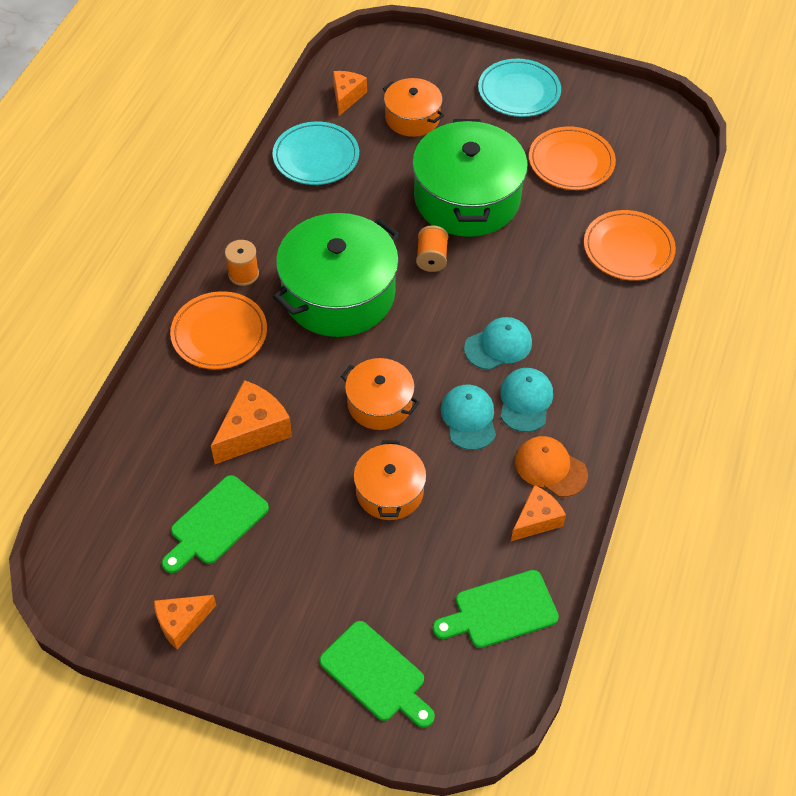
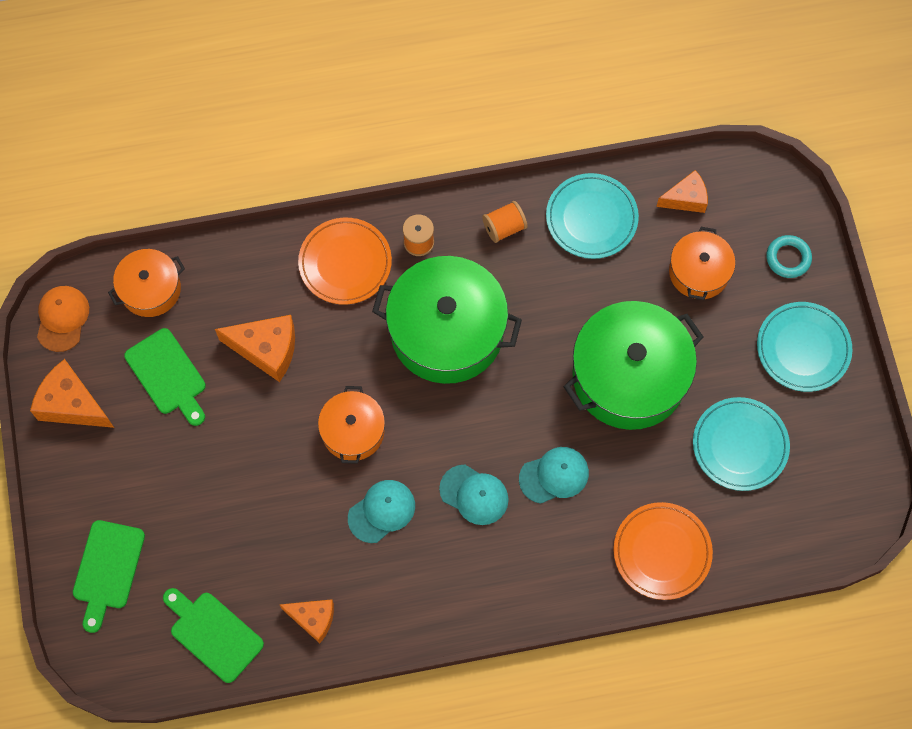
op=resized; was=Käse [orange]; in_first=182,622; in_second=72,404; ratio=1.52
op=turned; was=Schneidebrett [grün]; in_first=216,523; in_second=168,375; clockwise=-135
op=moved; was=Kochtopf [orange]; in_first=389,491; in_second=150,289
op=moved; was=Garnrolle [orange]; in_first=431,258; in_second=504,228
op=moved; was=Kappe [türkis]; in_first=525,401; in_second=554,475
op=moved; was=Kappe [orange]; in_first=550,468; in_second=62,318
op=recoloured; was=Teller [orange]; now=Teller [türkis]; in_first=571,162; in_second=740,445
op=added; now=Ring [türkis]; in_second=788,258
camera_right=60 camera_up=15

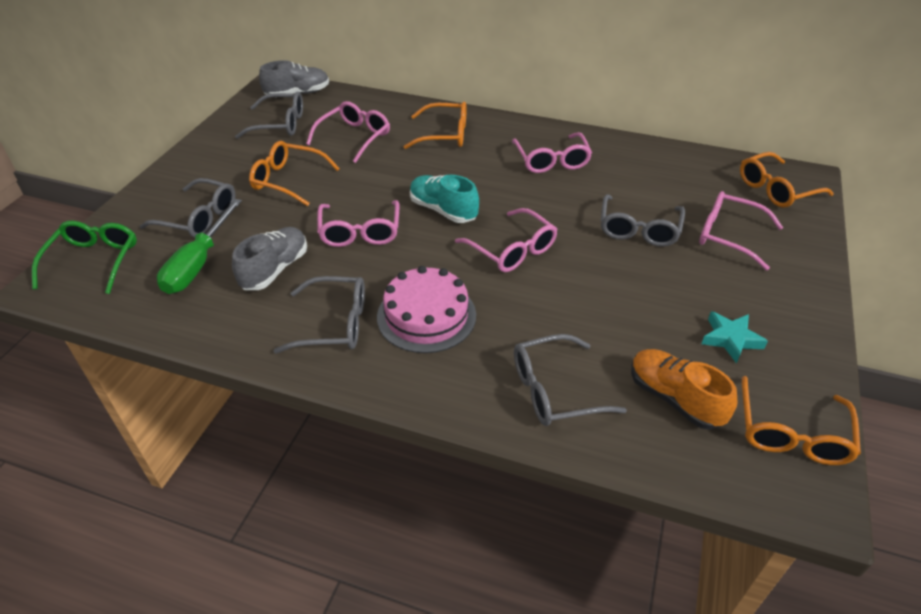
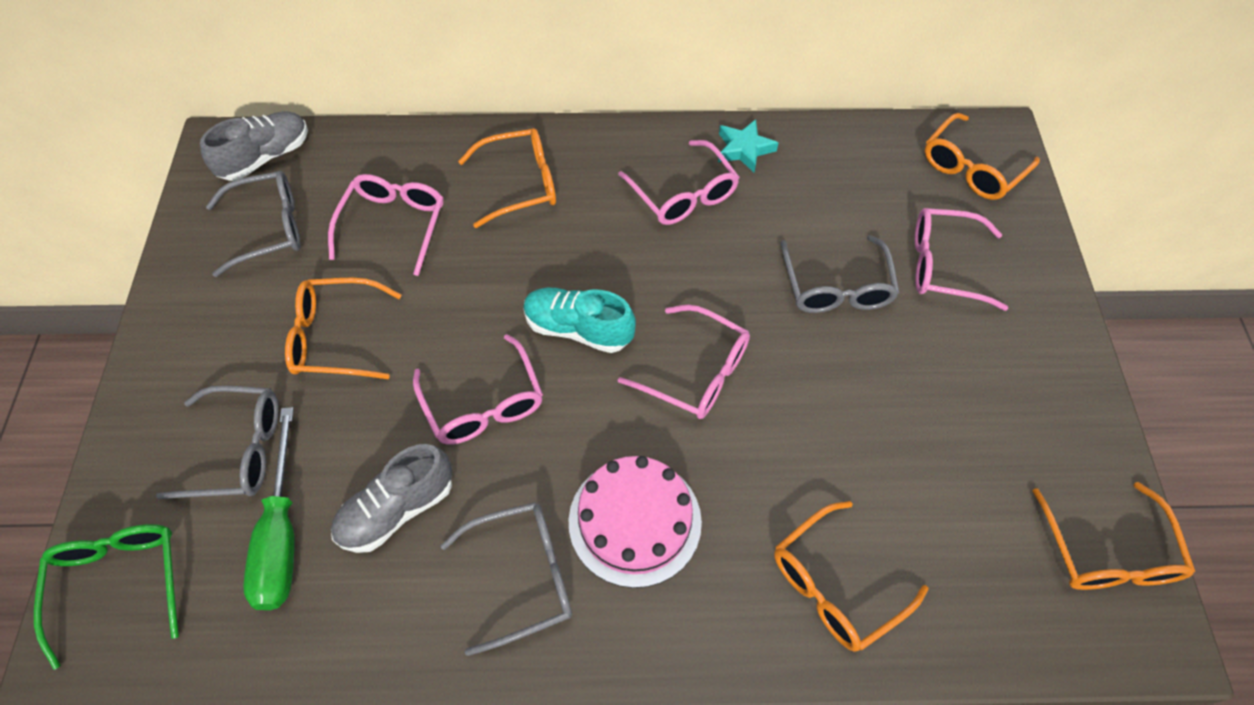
op=turned; was=Schuh [grau]; in_first=275,269; in_second=397,510; clockwise=-135
op=recoloured; was=Brille [grau]; now=Brille [orange]; in_first=554,390; in_second=835,585
op=removed; was=Schuh [orange]; in_first=674,398
op=moved; was=Stern [türkis]; in_first=730,339; in_second=744,149
camera_right=-20 camera_up=15

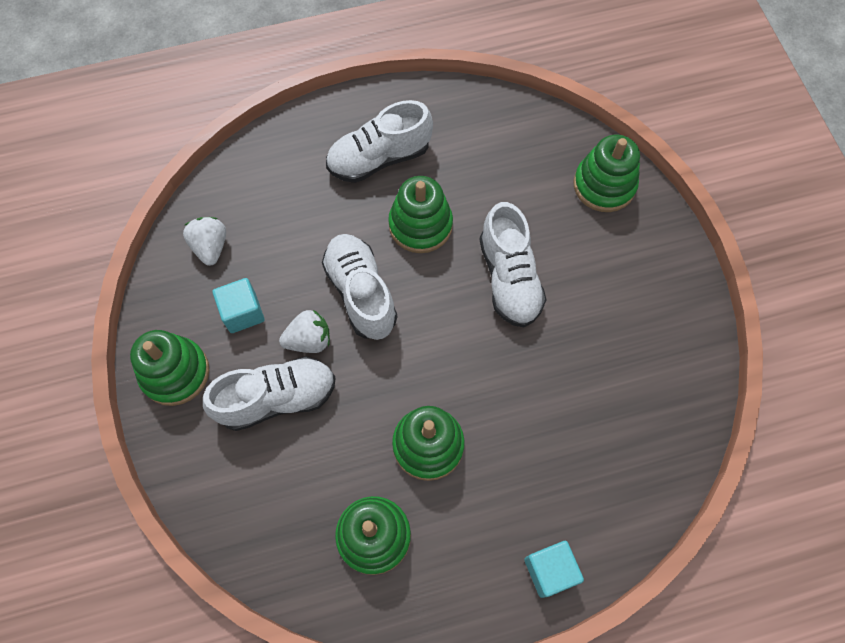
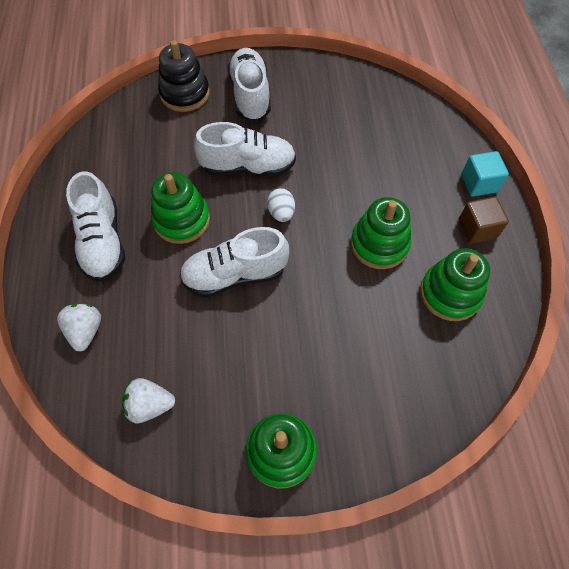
op=moved; was=Schuh [weiß]; in_first=277,398; in_second=250,95
op=removed; was=Kubus [türkis]; in_first=243,312
op=moved; was=Erdbeere [weiß]; in_first=309,340; in_second=86,330
op=recoloured; was=Stapelspielzeug [grün]; now=Stapelspielzeug [schwarz]; in_first=604,185; in_second=185,94
op=added; now=Ei [weiß]; in_second=281,213
op=added; now=Kubus [braun]; in_second=477,229
camera_right=-80 camera_up=-5

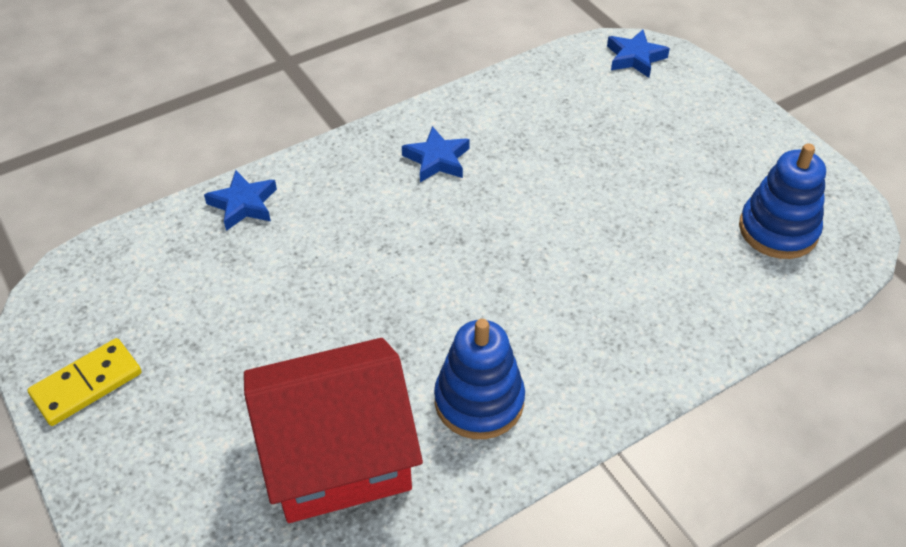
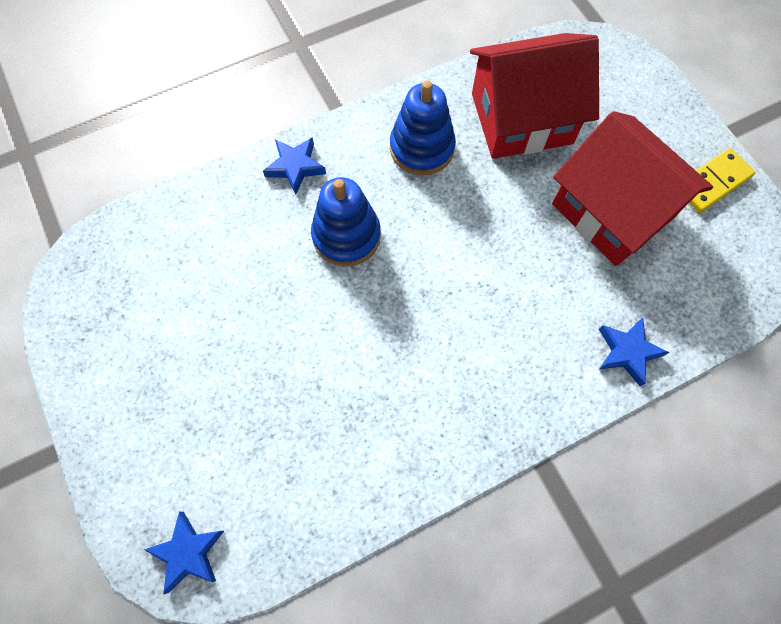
op=moved; was=Stern [blau]; in_first=437,159; in_second=295,167
op=moved; was=Stapelspielzeug [blau]; in_first=778,230; in_second=346,236
op=added; now=Haus [rot]; in_second=612,211
camera_right=-175 camera_up=20

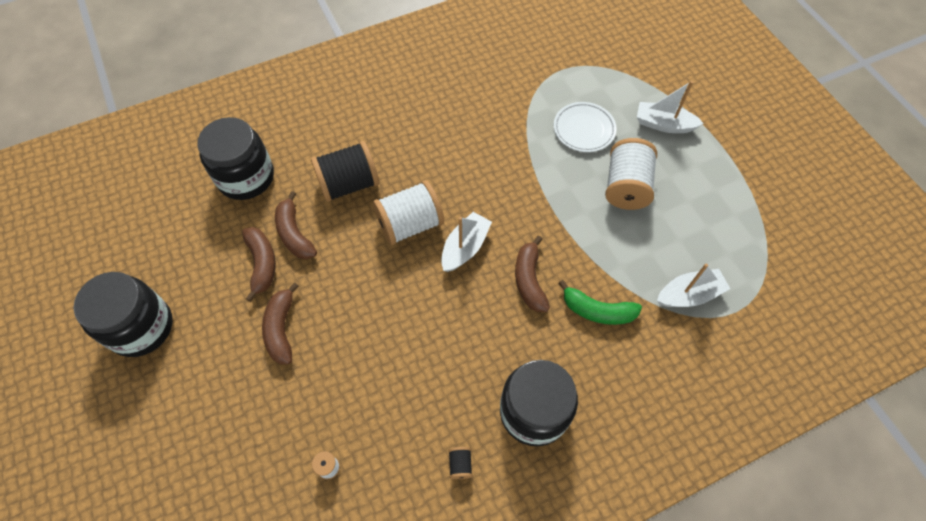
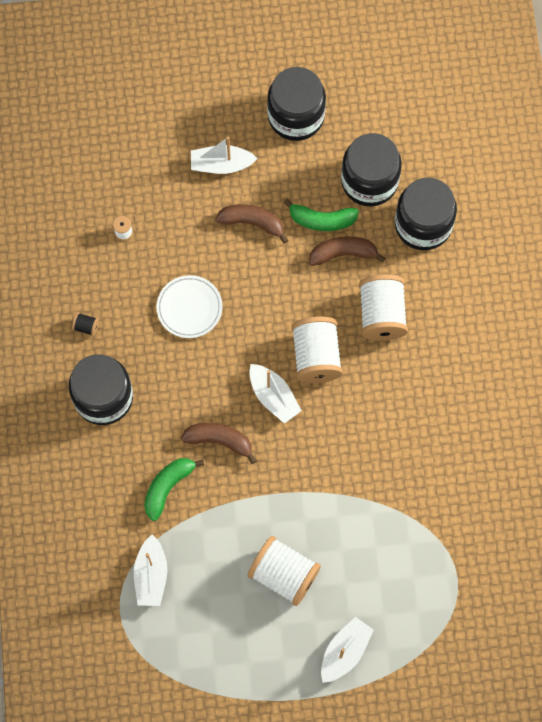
op=recoloured; was=Banane [braun]; now=Banane [grün]; in_first=262,264; in_second=322,220
op=recoloured; was=Garnrolle [schwarz]; now=Garnrolle [weiß]; in_first=349,184; in_second=381,314
op=moved; was=Teller [weiß]; in_first=584,129; in_second=189,308
op=added; now=Boot [weiß]; in_second=221,165
op=added; now=Einmachglas [schwarz]; in_second=369,181
camera_right=110 camera_up=10

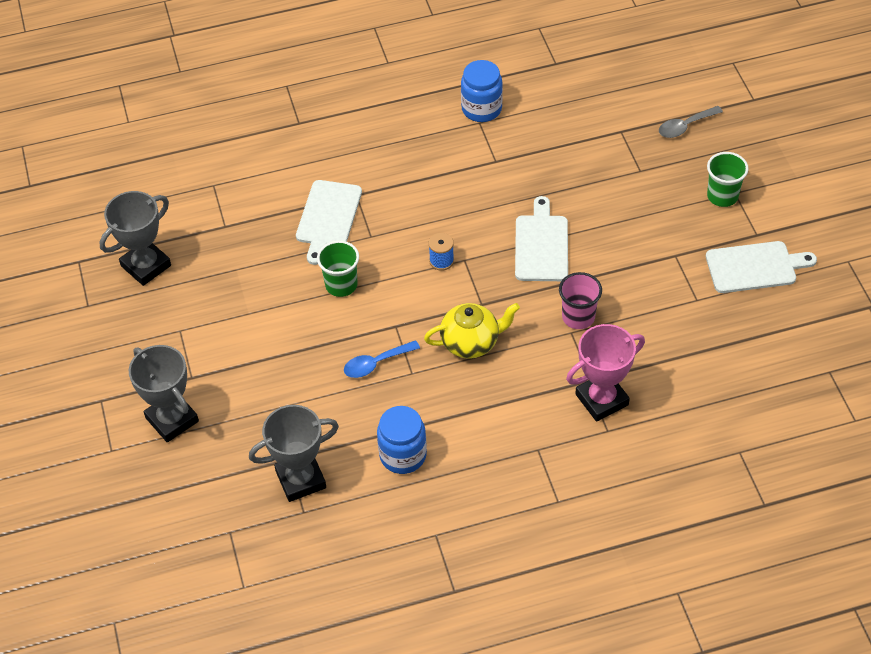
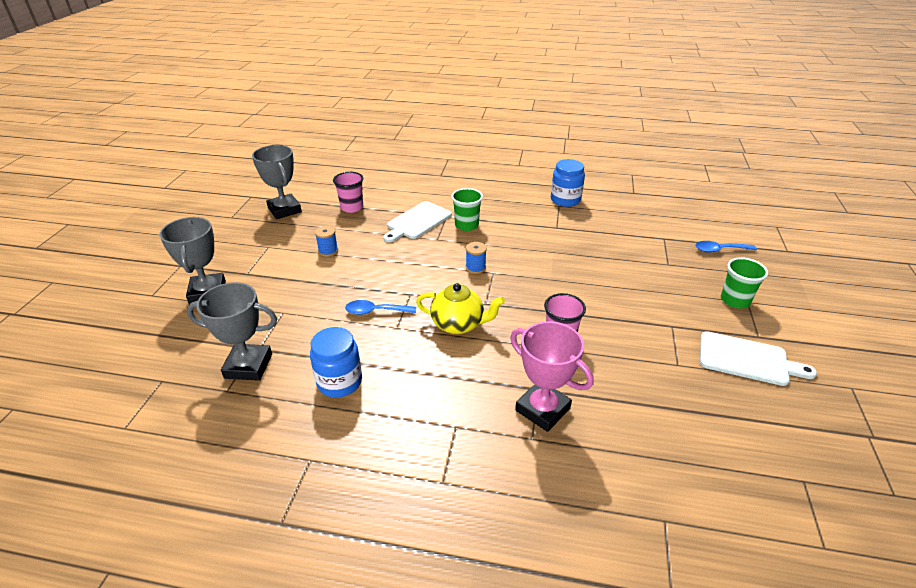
op=turned; was=Pokal [grau]; in_first=146,266; in_second=284,210; clockwise=75
op=moved; was=Becher [grün]; in_first=341,285; in_second=466,225
op=removed; was=Schneidebrett [weiß]; in_first=541,245
op=turned; was=Pokal [rosa]; in_first=602,399; in_second=542,409; clockwise=45
op=recoloured; was=Löffel [grau]; now=Löffel [blau]; in_first=685,126; in_second=720,250
op=added; now=Garnrolle [blau]; in_second=328,251
op=added; now=Becher [rosa]; in_second=352,207
camera_right=25 camera_up=-15

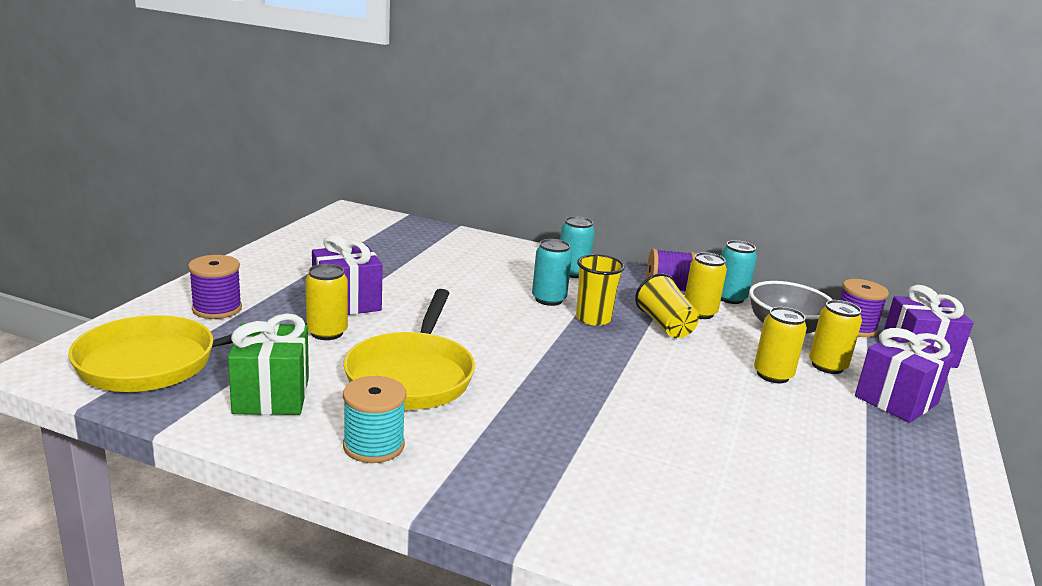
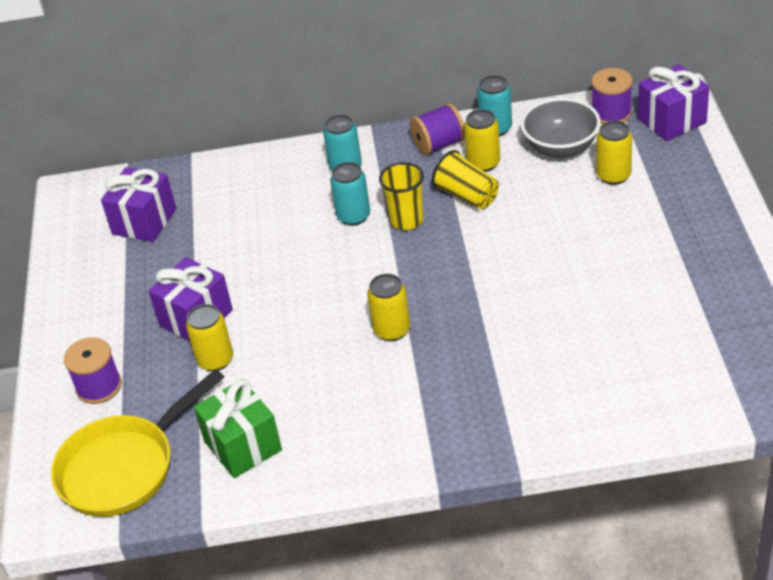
op=removed; was=Garnrolle [türkis]; in_first=373,445
op=removed; was=Pfanne [gelb]; in_first=412,375
op=moved; was=Dose [gelb]; in_first=773,375; in_second=392,330
op=moved; was=Geschenk [lila]; in_first=896,400; in_second=144,221
camera_right=-20 camera_up=20

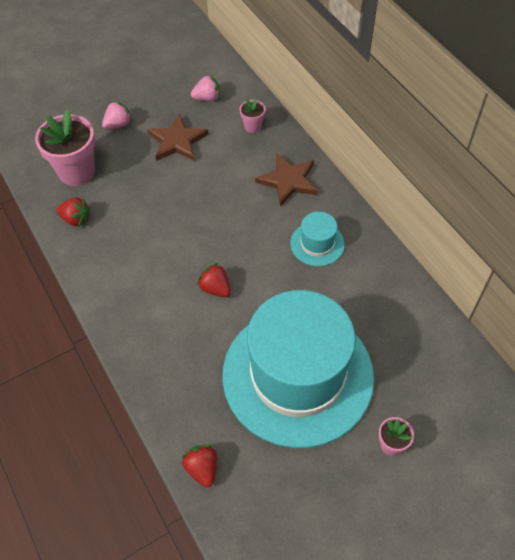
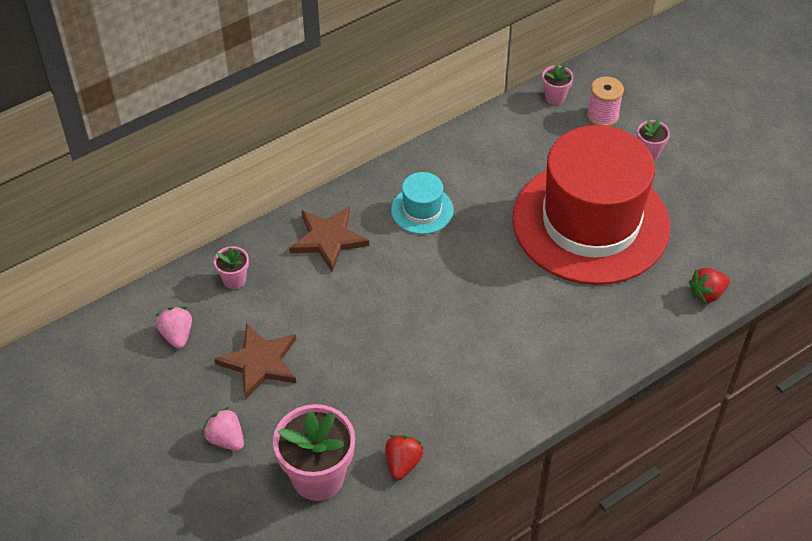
op=removed; was=Erdbeere [rot]; in_first=215,288
op=recoloured; was=Hut [türkis]; now=Hut [rot]; in_first=297,375; in_second=590,222
op=added; now=Blumentopf [rosa]; in_second=555,97
op=added; now=Garnrolle [rosa]; in_second=602,116
camera_right=-95 camera_up=-5

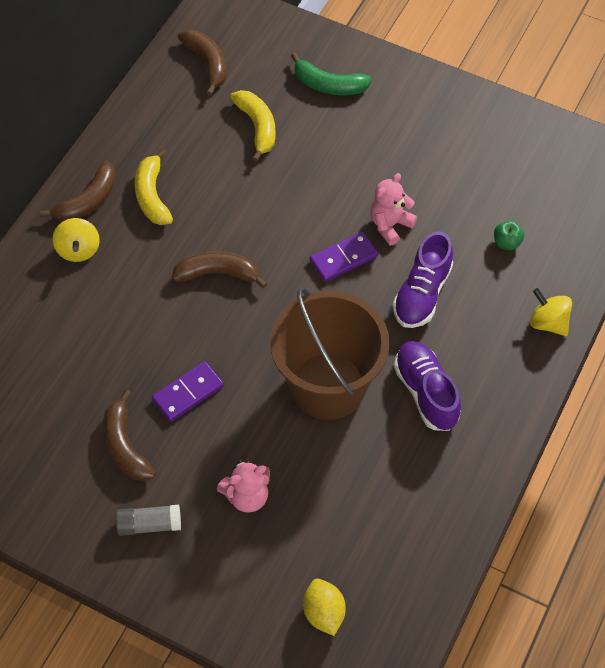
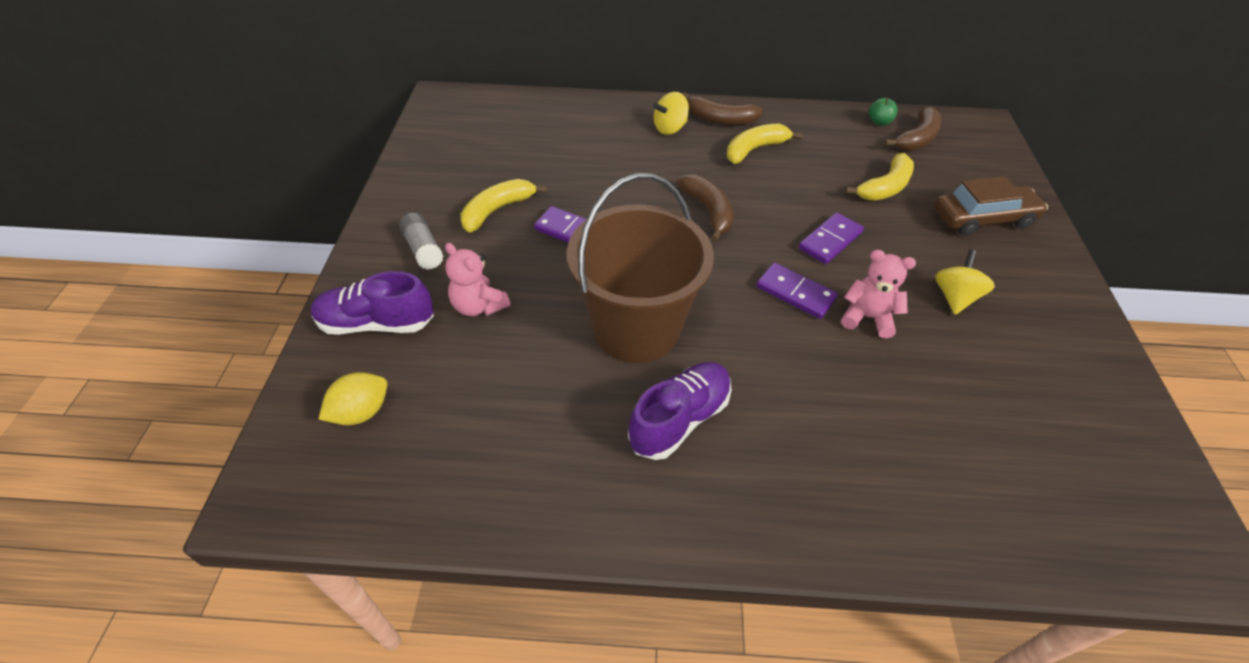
op=recoloured; was=Banane [braun]; now=Banane [gelb]; in_first=125,445; in_second=497,210
op=replaced; was=Banane [grün]; now=Auto [braun]; in_first=328,85; in_second=983,219
op=moved; was=Schuh [lila]; in_first=422,294; in_second=377,323
op=moved; was=Apfel [grün]; in_first=506,243; in_second=879,122
op=moved; was=Kreisel [gelb]; in_first=548,322; in_second=955,297
op=added; now=Dominostein [lila]; in_second=830,240
camera_right=65 camera_up=-10

